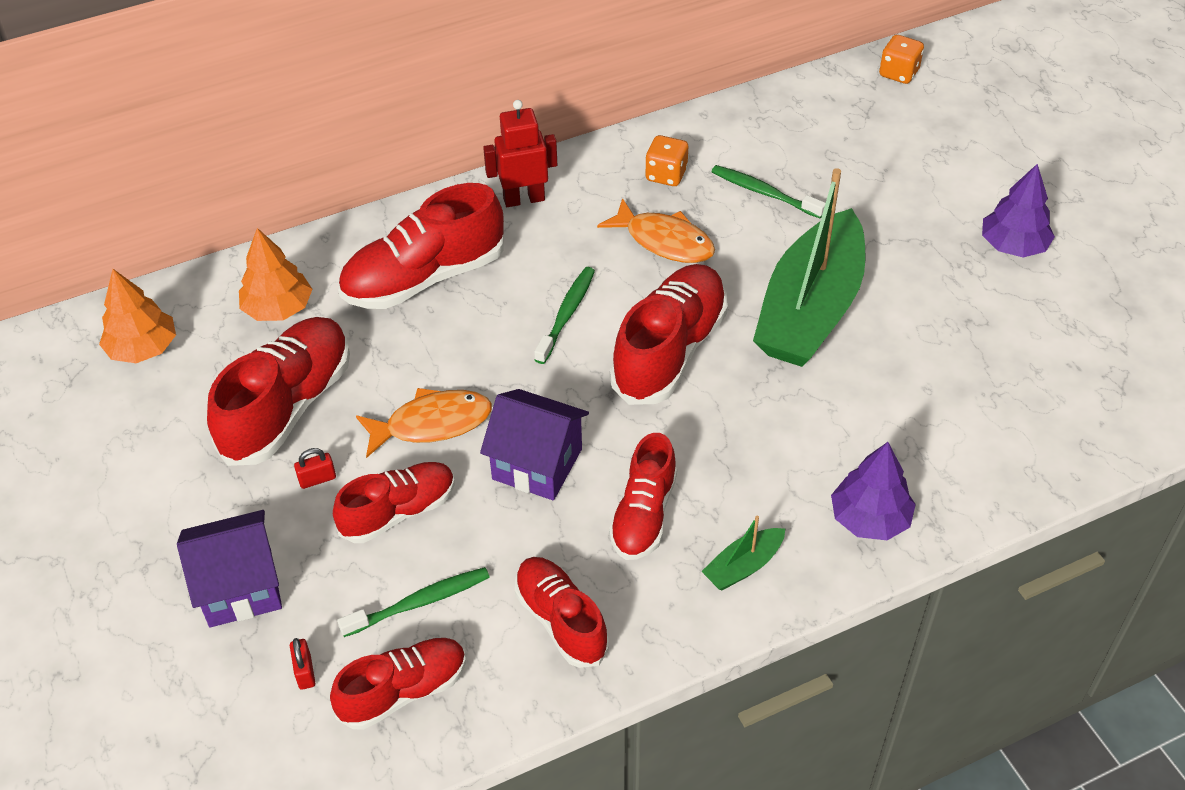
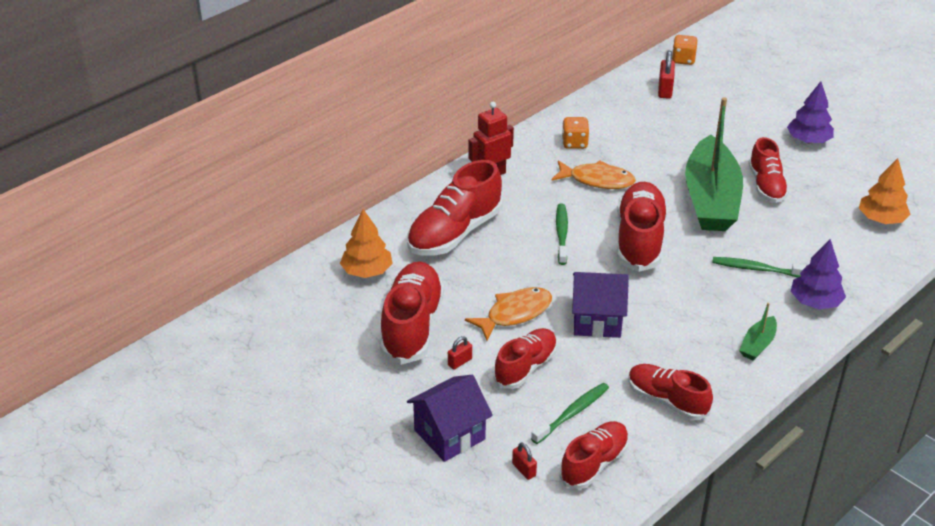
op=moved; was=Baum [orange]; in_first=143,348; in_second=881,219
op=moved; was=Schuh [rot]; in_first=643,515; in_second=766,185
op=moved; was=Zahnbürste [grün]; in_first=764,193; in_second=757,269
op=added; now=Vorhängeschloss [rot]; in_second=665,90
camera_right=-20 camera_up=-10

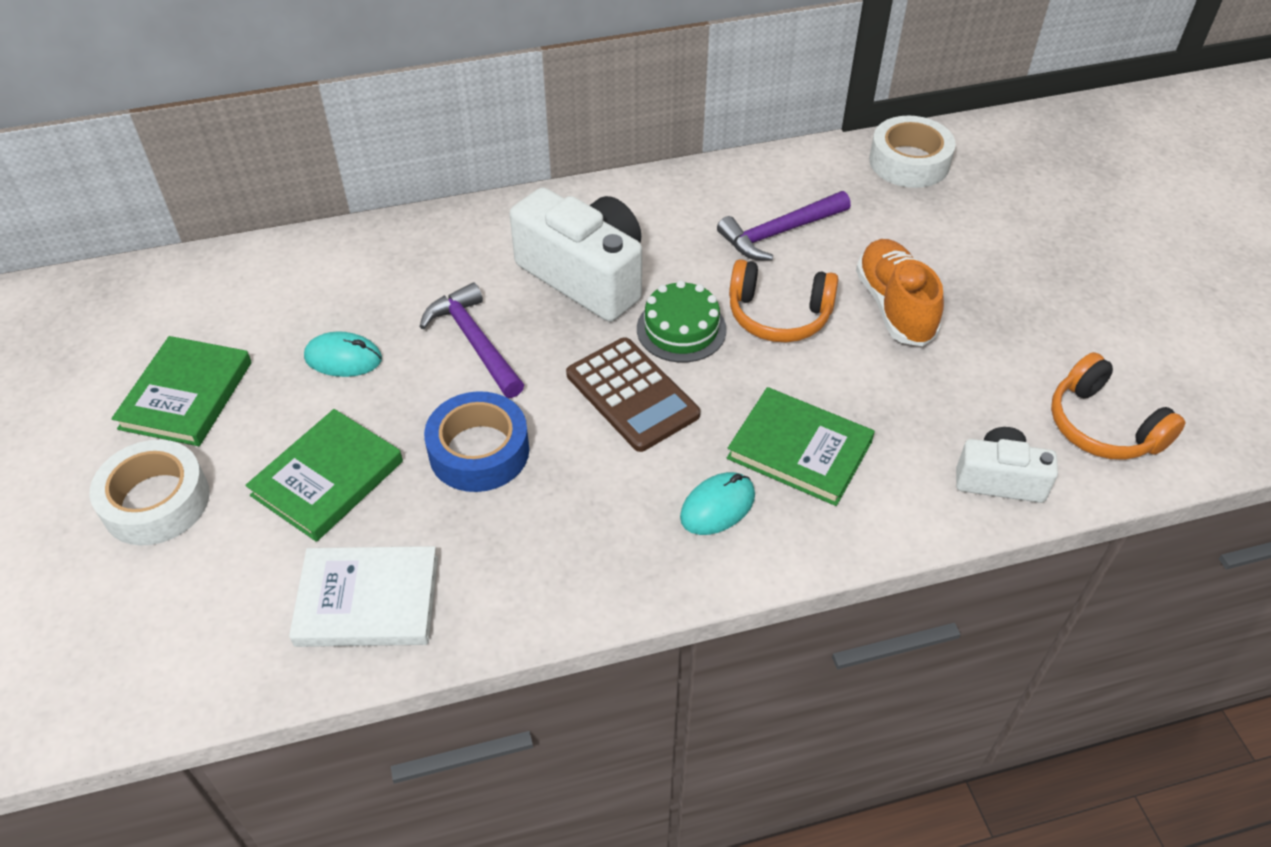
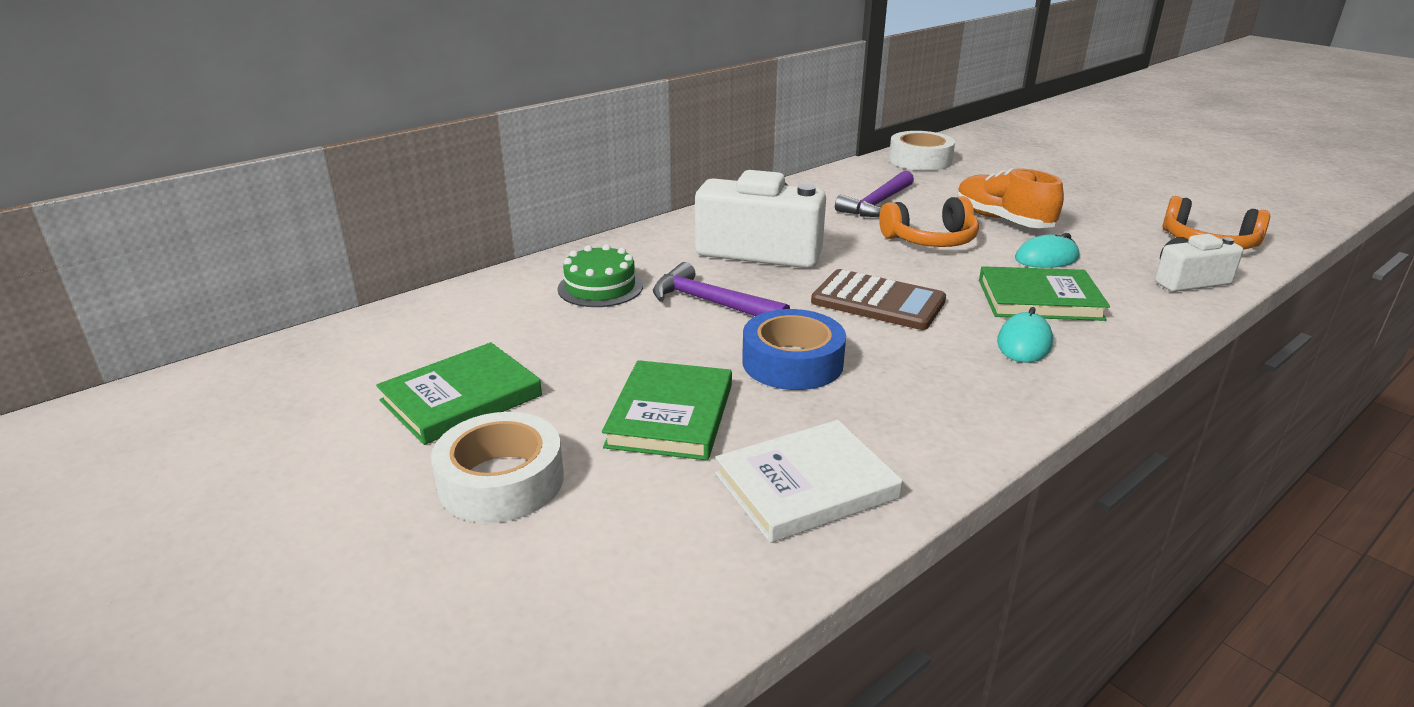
op=turned; was=Buch [grün]; in_first=186,395; in_second=461,398; clockwise=60
op=moved; was=Computermaus [türkis]; in_first=343,358; in_second=1046,258
op=moved; was=Kuchen [grün]; in_first=681,329; in_second=600,287
camera_right=-25 camera_up=-20

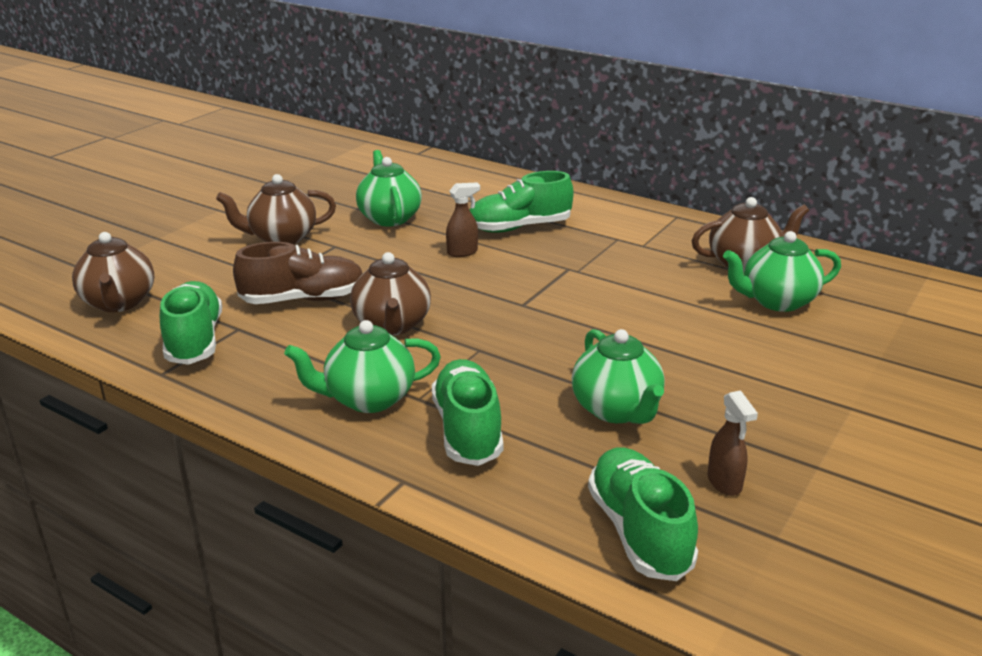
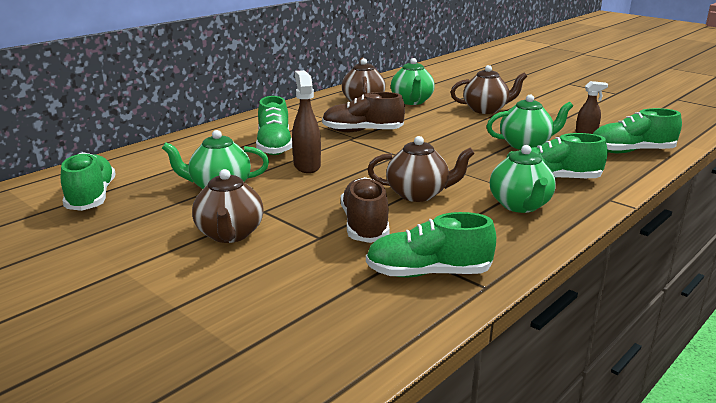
op=moved; was=Teekanne [braun]; in_first=119,303; in_second=486,110
op=resized; was=Sprühflasche [braun]; in_first=462,252; in_second=307,166; ratio=1.6
op=added; now=Schuh [grün]; in_second=91,197
op=added; now=Schuh [braun]; in_second=362,131
camera_right=-80 camera_up=-5

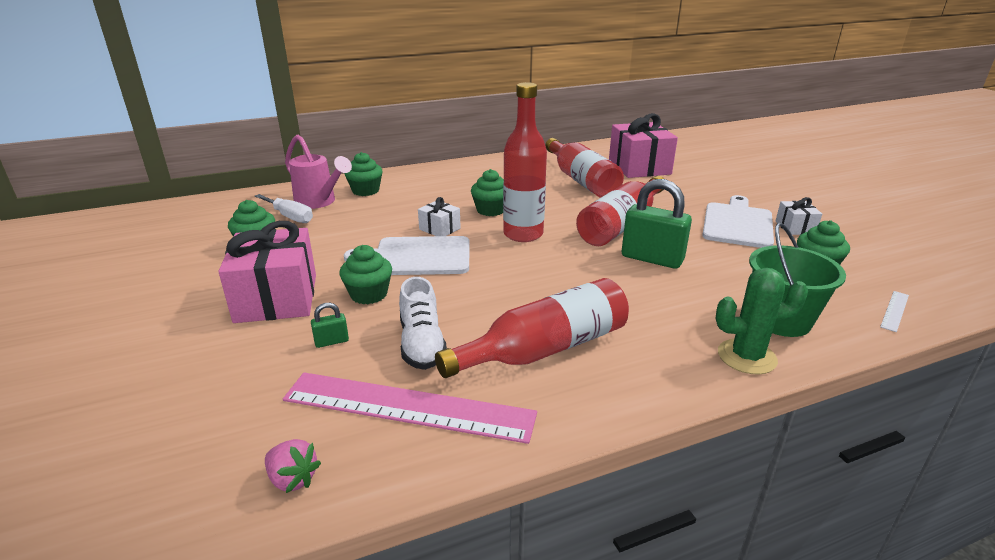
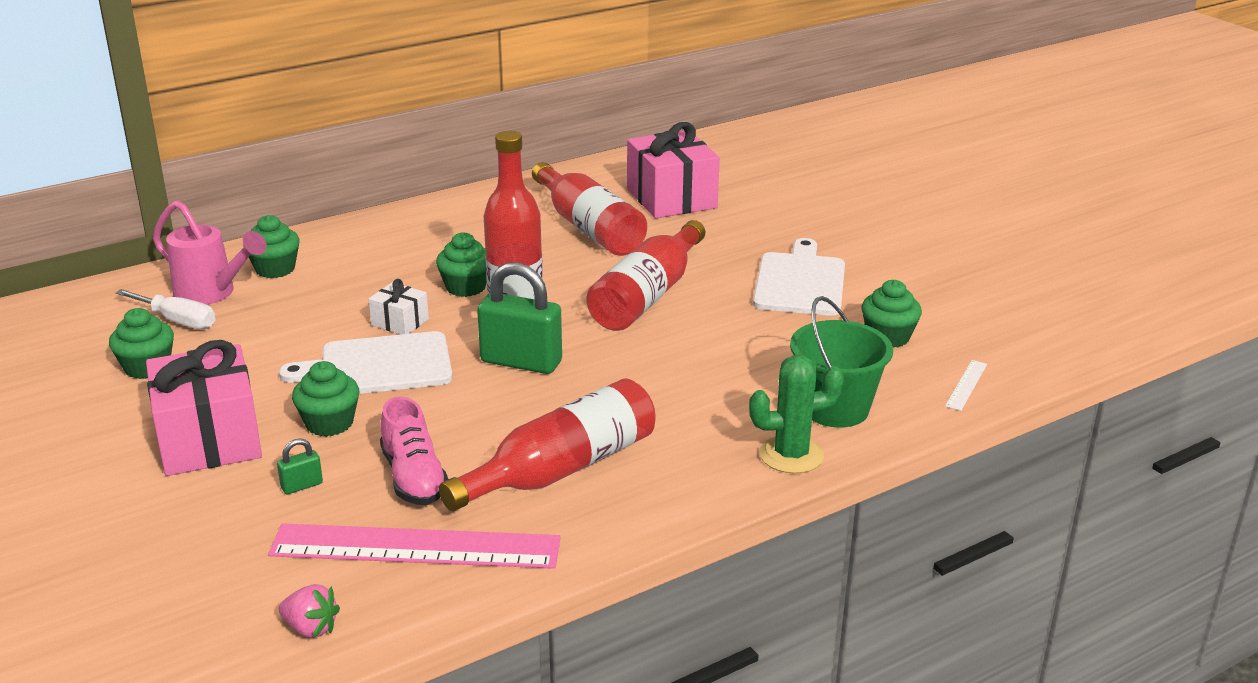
op=recoloured; was=Schuh [weiß]; now=Schuh [rosa]; in_first=422,344; in_second=414,477
op=moved; was=Vorhängeschloss [grün]; in_first=652,259; in_second=521,362
op=removed; was=Geschenk [weiß]; in_first=795,227
camera_right=-10 camera_up=0

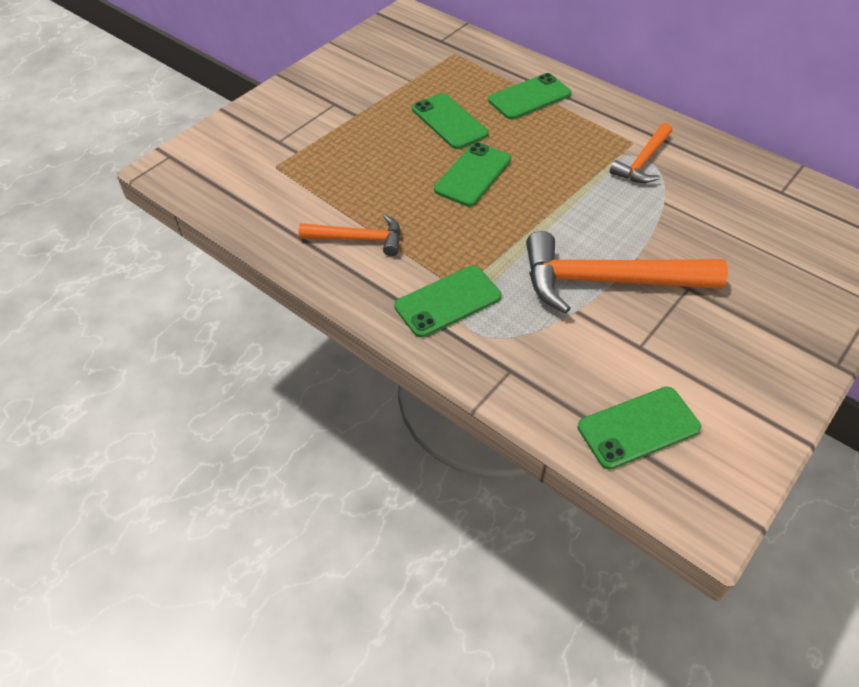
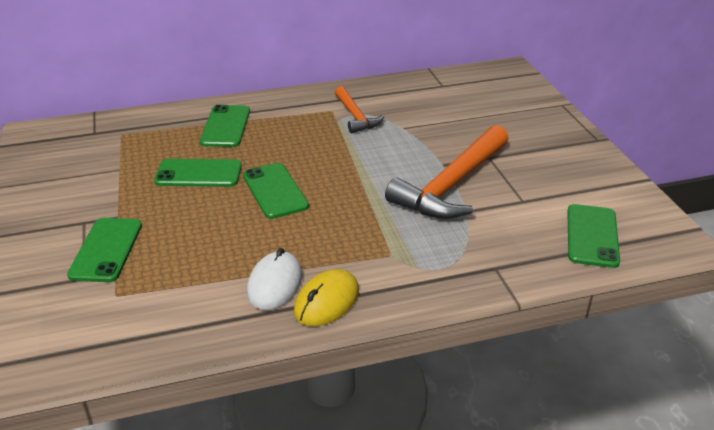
op=replaced; was=Hammer [orange]; now=Computermaus [weiß]; in_first=358,239; in_second=275,284
op=moved; was=Handy [grün]; in_first=447,301; in_second=106,250
op=added; now=Computermaus [gelb]; in_second=326,301
camera_right=-55 camera_up=-15

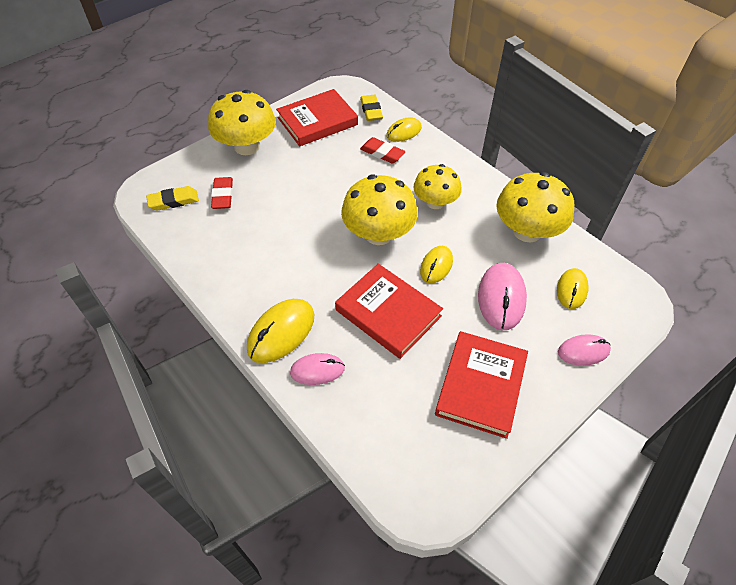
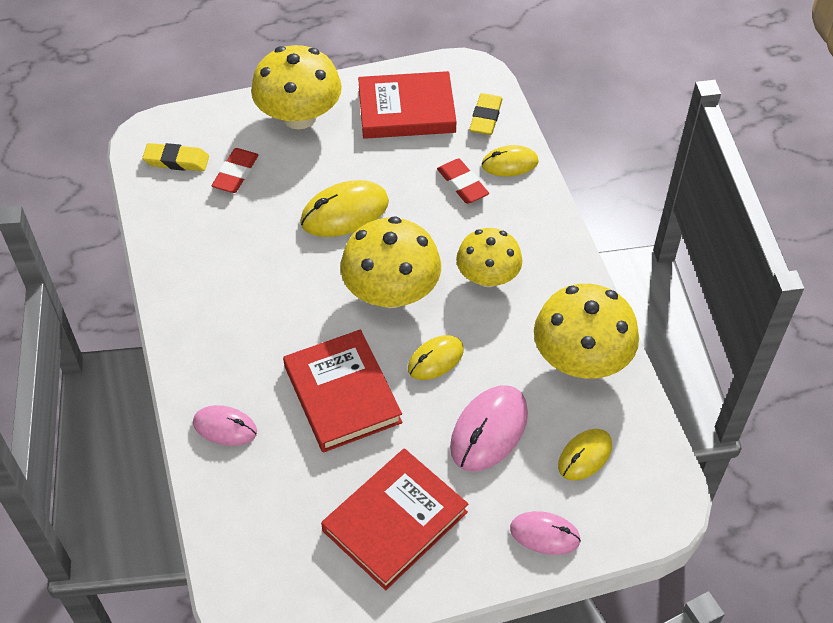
op=moved; was=Computermaus [gelb]; in_first=281,332; in_second=345,212
camera_right=25 camera_up=0

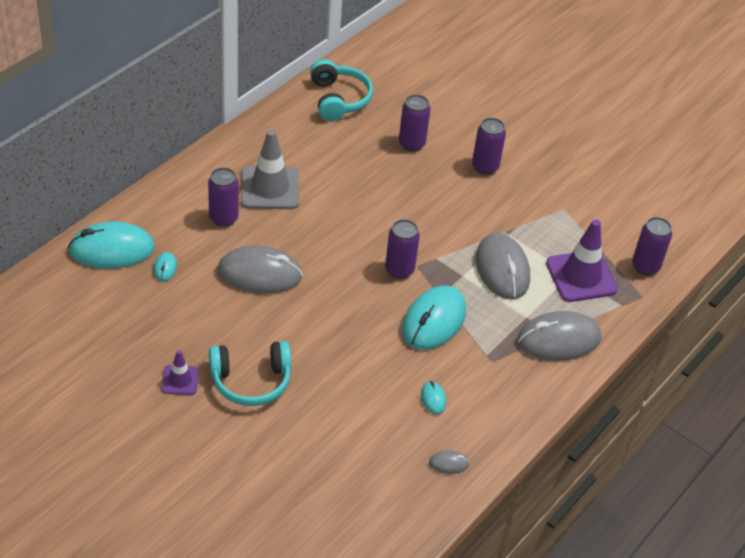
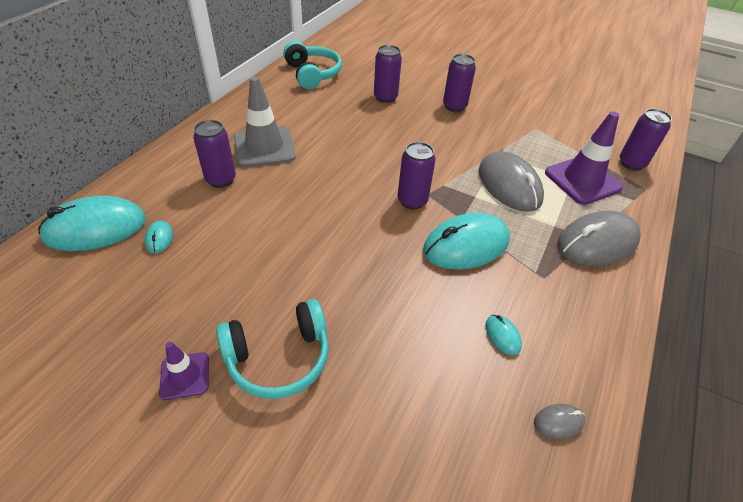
op=removed; was=Computermaus [grau]; in_first=259,274
op=turned; was=Computermaus [türkis]; in_first=433,321; in_second=466,245; clockwise=45
camera_right=-10 camera_up=0

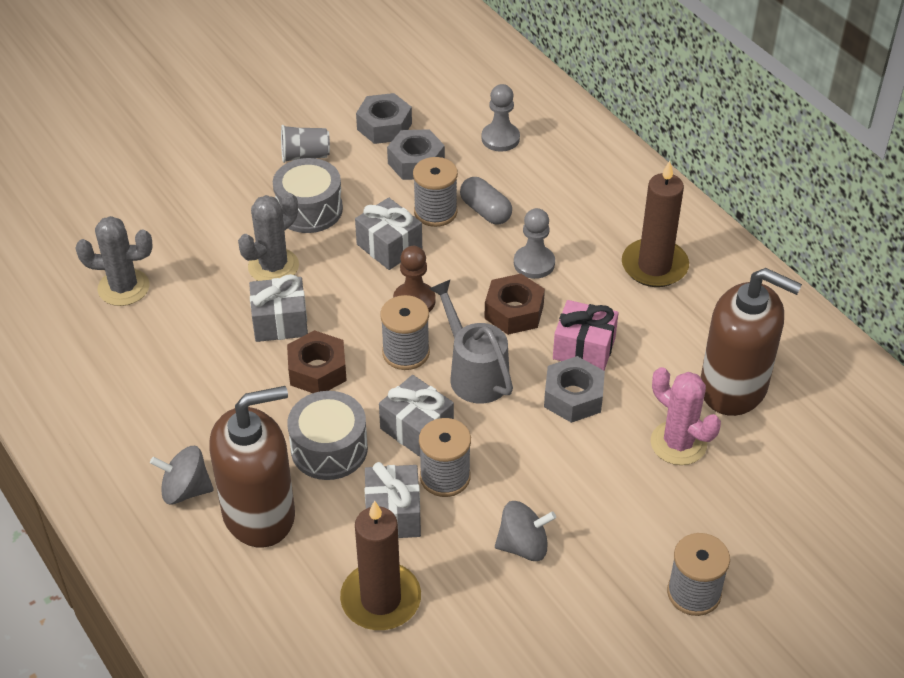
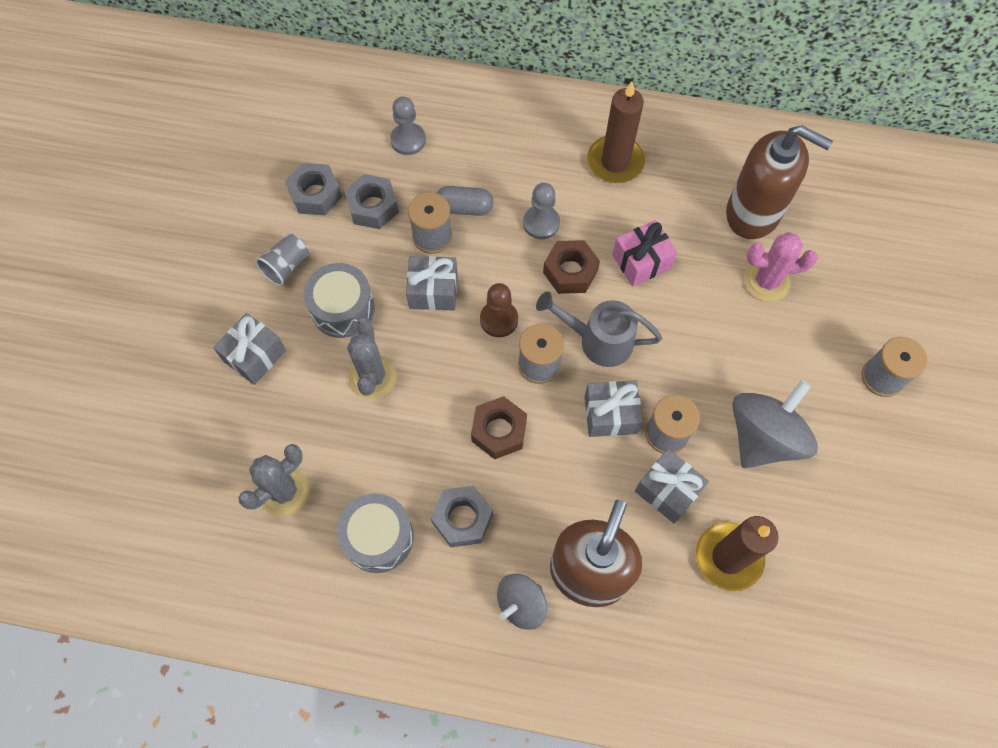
op=moved; was=Geschenk [grau]; in_first=280,322; in_second=255,356
op=moved; was=Trommel [grau]; in_first=329,449; in_second=378,537
op=resized; was=Kreisel [grau]; in_first=523,546; in_second=763,437; ratio=1.7
op=moved; was=Sechskantmutter [grau]; in_first=573,397; in_second=462,519
op=turned; was=Seifenspender [braun]; in_first=734,387; in_second=753,213; clockwise=45
camera_right=-45 camera_up=20

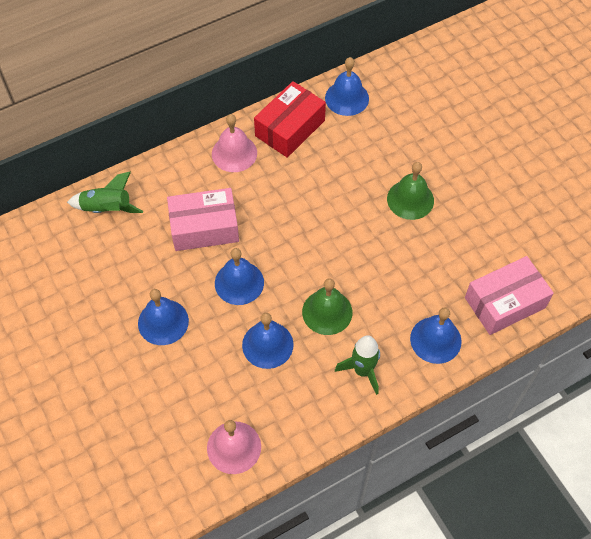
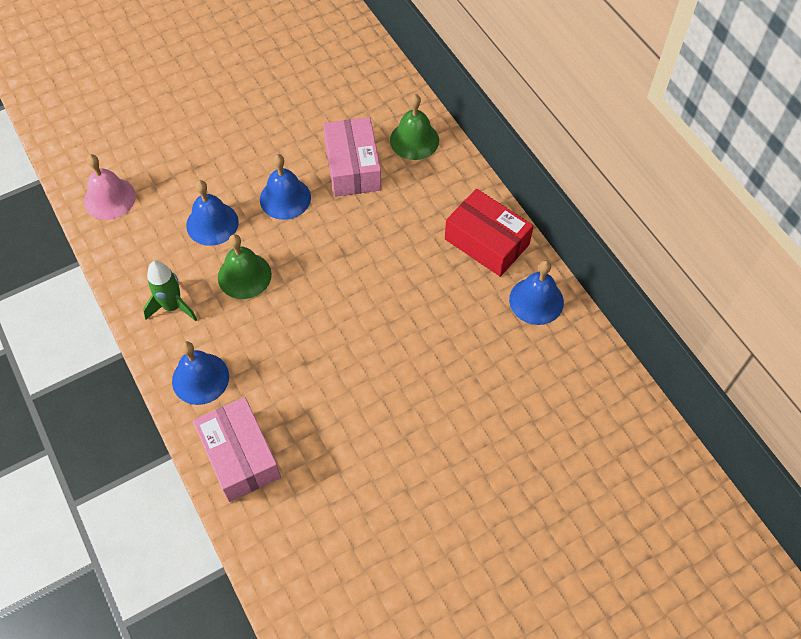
op=removed; was=Rakete [grün]; in_first=107,209
op=removed; was=Glocke [blau]; in_first=163,322
op=removed; was=Glocke [rosa]; in_first=234,153
op=moved; was=Glocke [grün]; in_first=410,199; in_second=414,140
camera_right=90 camera_up=0

